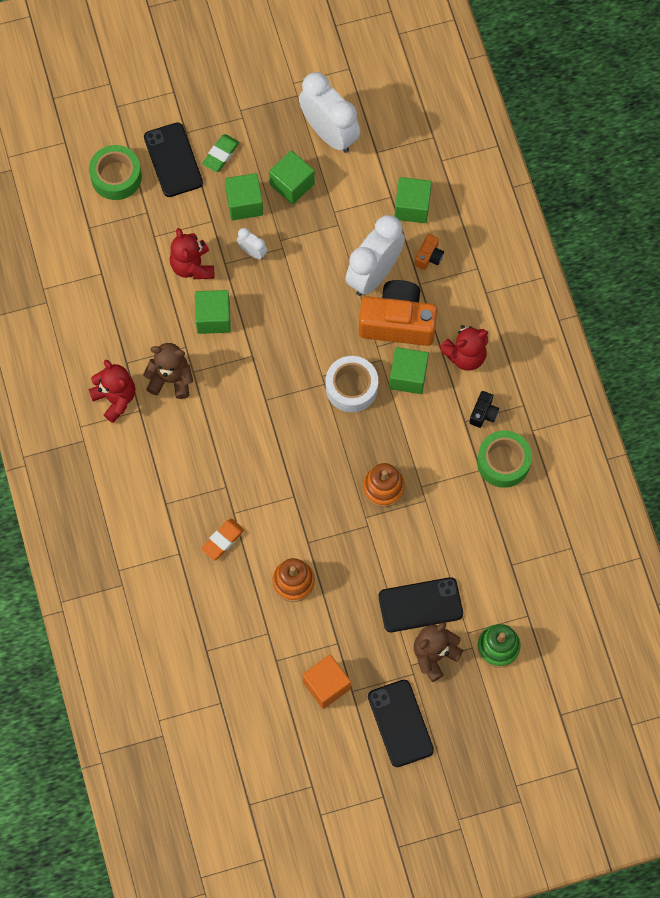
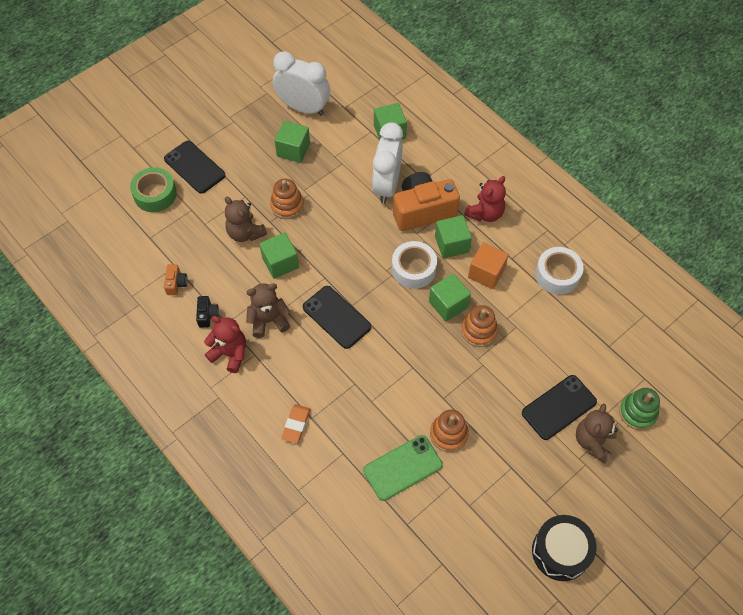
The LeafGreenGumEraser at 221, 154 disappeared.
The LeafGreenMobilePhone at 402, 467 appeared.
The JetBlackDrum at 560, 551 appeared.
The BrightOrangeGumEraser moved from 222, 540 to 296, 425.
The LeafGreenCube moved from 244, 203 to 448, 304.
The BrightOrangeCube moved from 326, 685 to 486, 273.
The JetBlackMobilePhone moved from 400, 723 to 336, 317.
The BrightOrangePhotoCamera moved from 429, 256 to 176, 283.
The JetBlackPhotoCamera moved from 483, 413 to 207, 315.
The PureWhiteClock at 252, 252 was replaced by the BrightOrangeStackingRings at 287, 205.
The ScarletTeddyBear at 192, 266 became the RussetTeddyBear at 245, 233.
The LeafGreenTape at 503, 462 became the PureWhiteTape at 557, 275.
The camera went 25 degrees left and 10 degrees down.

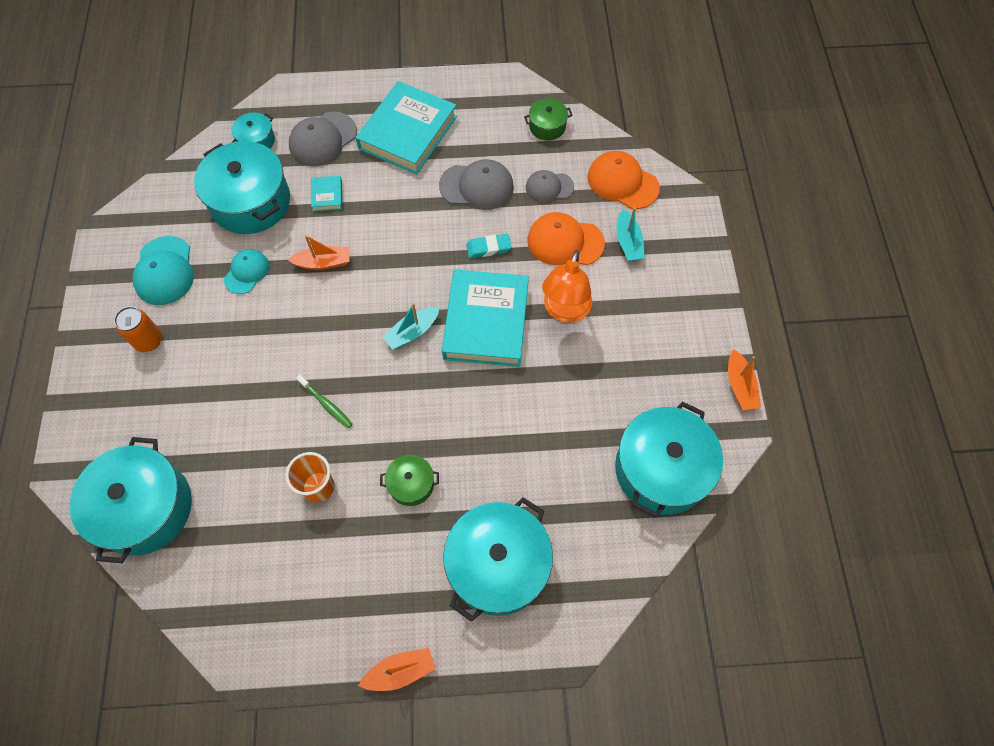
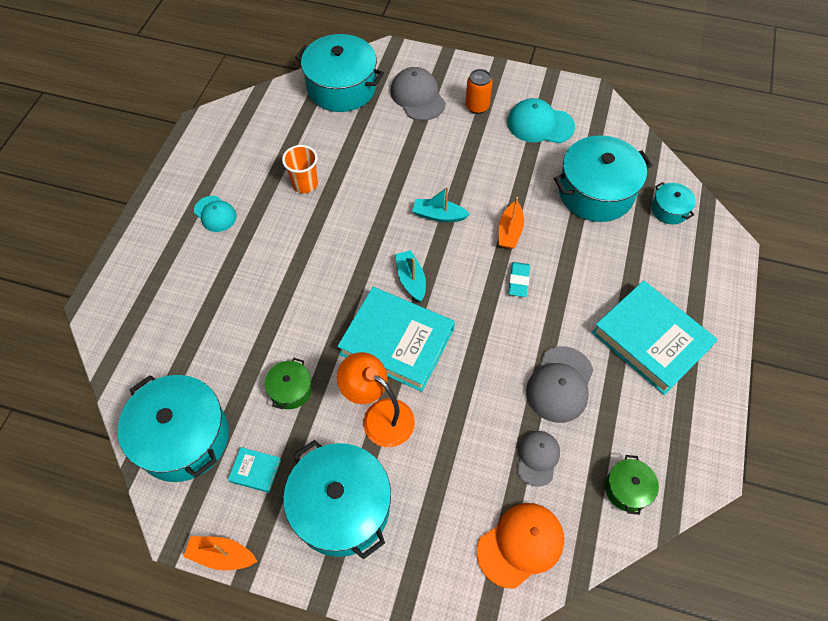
The LeafGreenToothbrush at 326, 404 disappeared.
The BrightOrangeBoat at 400, 671 disappeared.
The BrightOrangeBaseballCap at 565, 242 disappeared.
The TurquoiseBaseballCap moved from 246, 272 to 215, 214.
The GreyBaseballCap moved from 323, 139 to 417, 96.
The TurquoiseBook moved from 327, 195 to 255, 471.
The LeafGreenPot moved from 411, 484 to 291, 390.
The TurquoisePot moved from 498, 565 to 341, 507.
The TurquoiseGumEraser moved from 488, 248 to 518, 281.
The TurquoiseBoat moved from 628, 242 to 439, 215.
The camera went 110 degrees right and 5 degrees down.

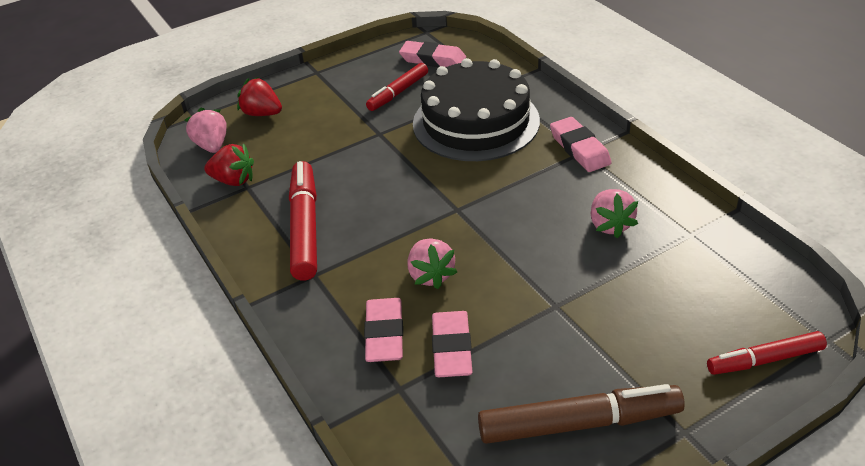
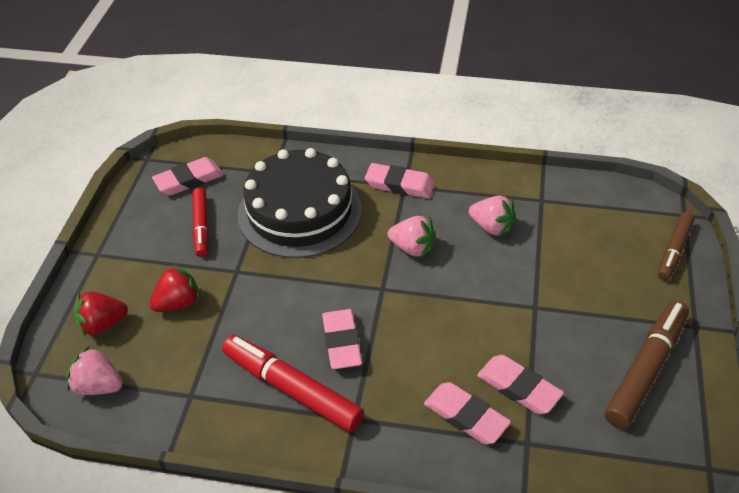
The RosyGumEraser at 342, 342 appeared.
The ScarletBerry moved from 233, 180 to 178, 303.
The RosyBerry moved from 431, 275 to 412, 248.
The ScarletFeltPen at 764, 360 became the RussetFeltPen at 674, 251.
The camera went 50 degrees left and 5 degrees up.

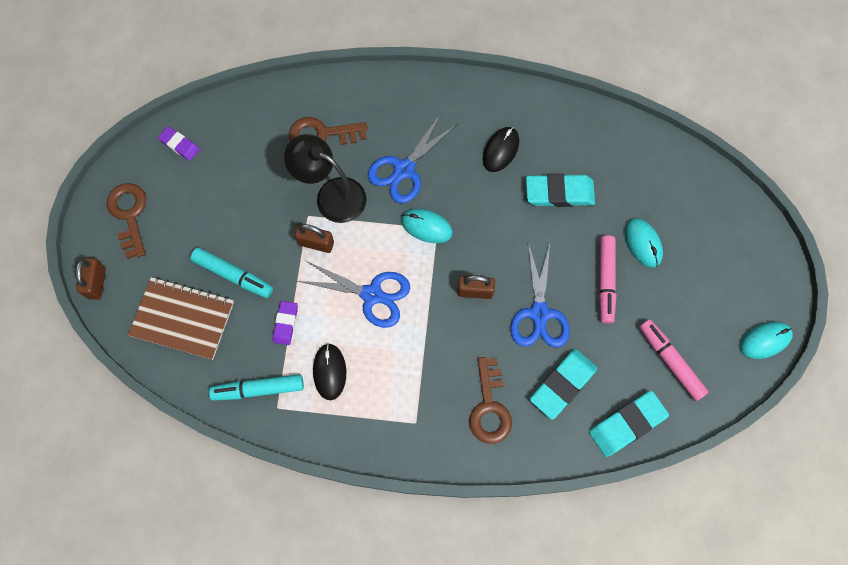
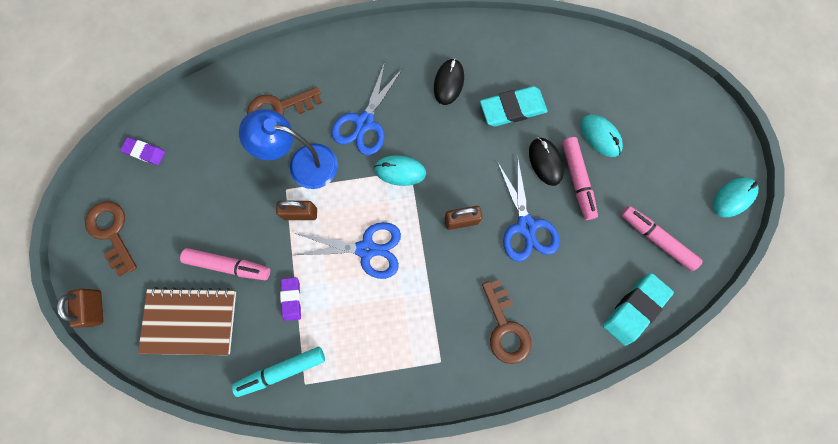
The TurquoiseGumEraser at 562, 384 disappeared.
The JetBlackPcMouse moved from 329, 372 to 545, 162.
The TurquoiseFeltPen at 233, 275 became the RosyFeltPen at 229, 265.
The JetBlackReadingLamp at 331, 195 became the RoyalBlueReadingLamp at 303, 164.
The camera went 15 degrees left and 5 degrees up.

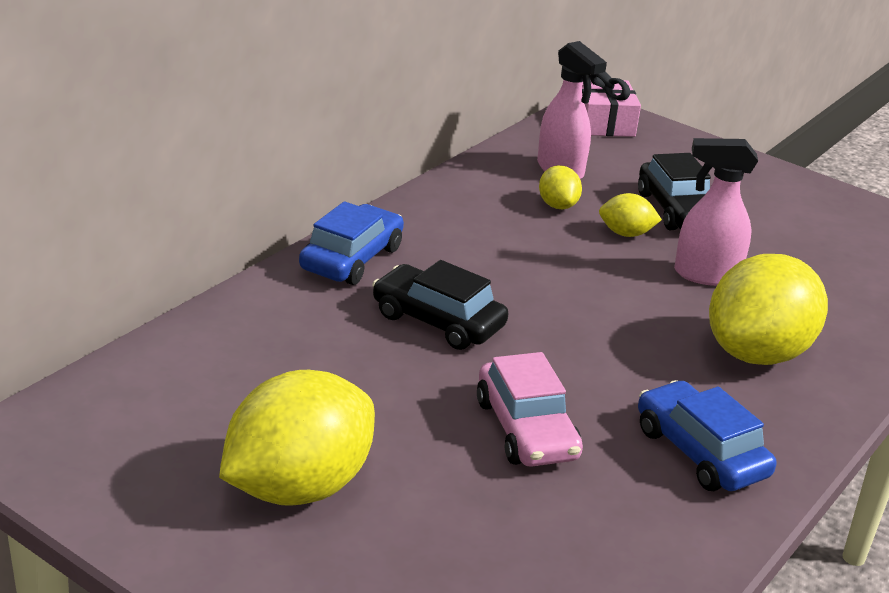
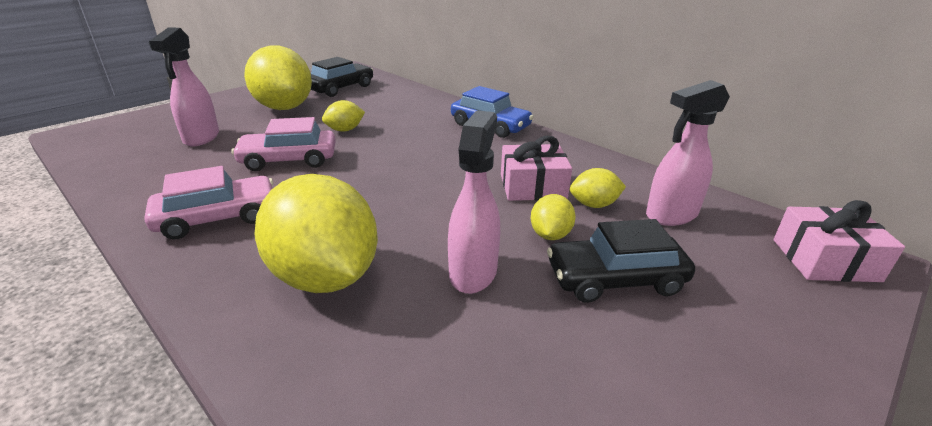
The RosySprayer at 201, 138 appeared.
The BrightYellowToyLemon at 345, 130 appeared.
The RosyWrappedGift at 532, 186 appeared.
The JetBlackAutomobile moved from 438, 321 to 340, 88.
The RoyalBlueAutomobile at 700, 452 became the RosyAutomobile at 218, 218.
The camera went 100 degrees right and 0 degrees up.

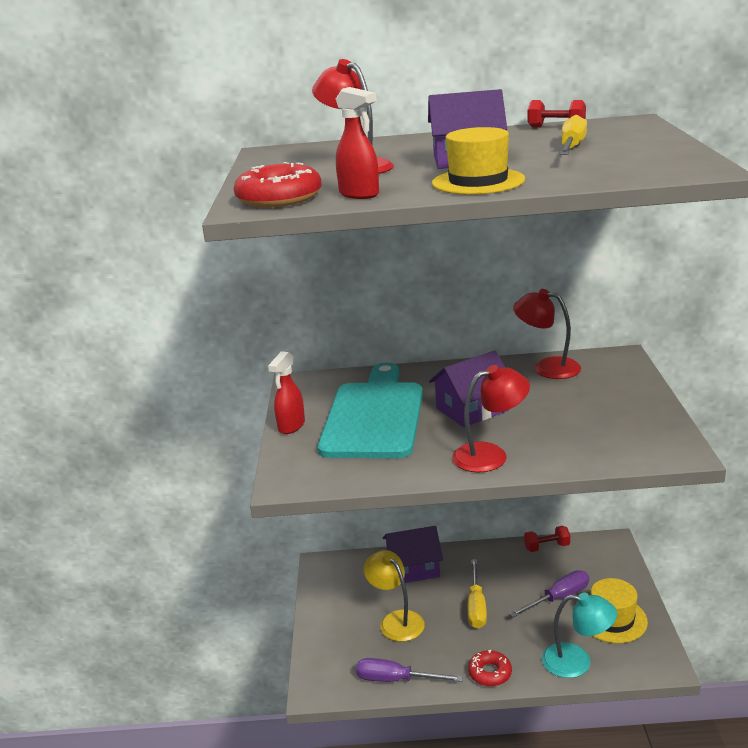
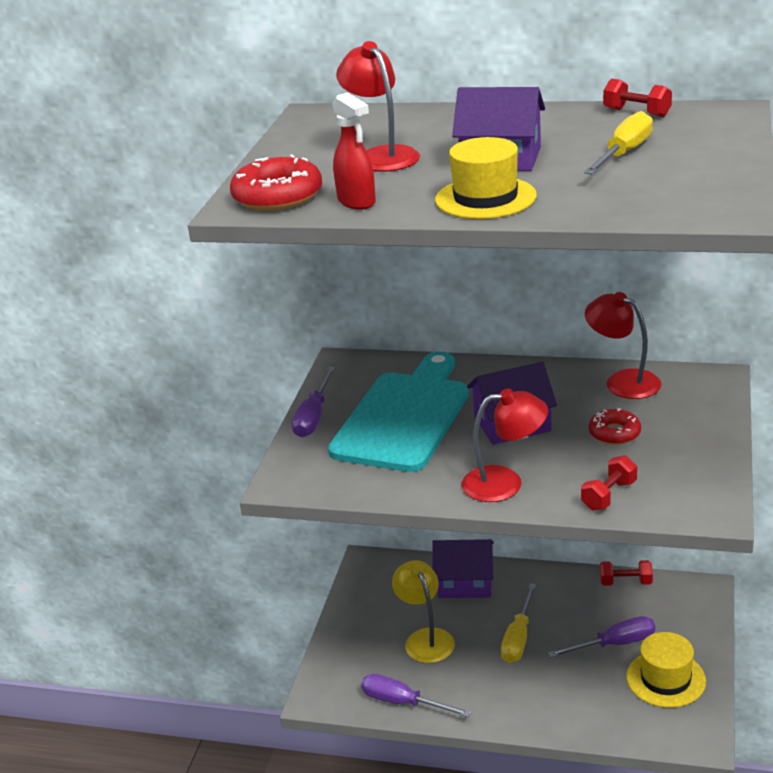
The TurquoiseReadingLamp at 577, 662 disappeared.
The ScarletFreeWeight at 609, 495 appeared.
The ScarletDoughnut moved from 490, 673 to 614, 433.
The ScarletSprayer at 291, 426 was replaced by the VioletScrewdriver at 313, 417.
The camera went 15 degrees right and 5 degrees up.

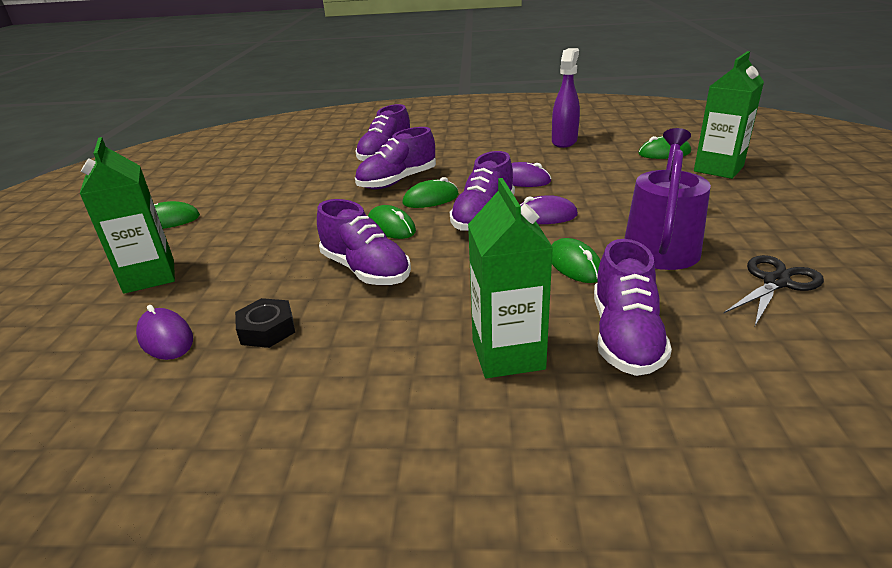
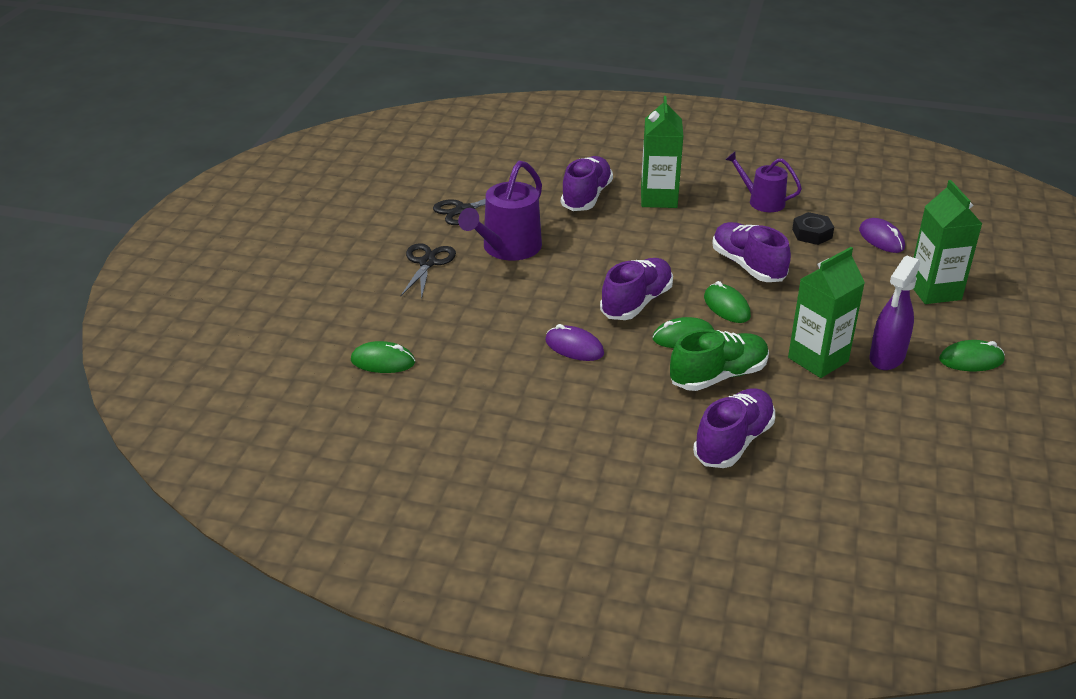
The VioletPcMouse at 545, 216 disappeared.
The LeafGreenPcMouse at 574, 265 disappeared.
The JetBlackShears at 427, 263 appeared.
The VioletSprinklingCan at 762, 201 appeared.
The VioletSprayer moved from 564, 141 to 886, 358.
The LeafGreenMilkCarton moved from 718, 169 to 818, 359.
The VioletSneaker at 397, 181 became the LeafGreenSneaker at 718, 376.
The camera went 170 degrees left and 5 degrees up.

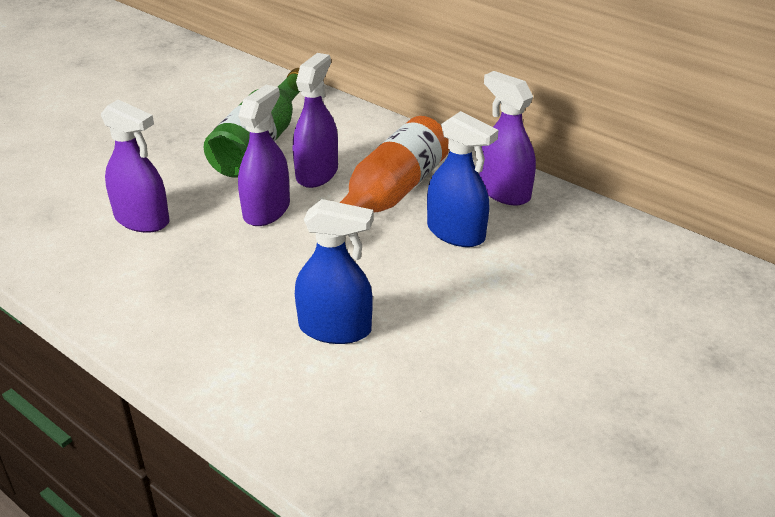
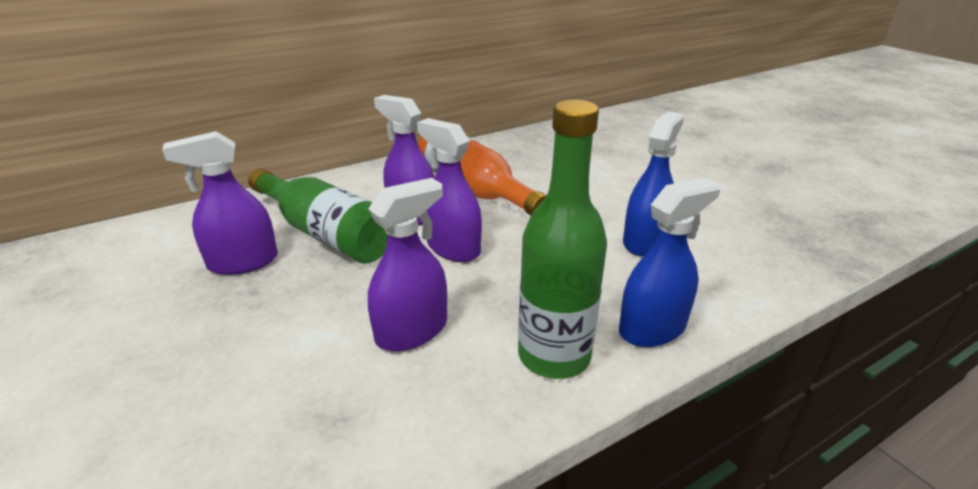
The LeafGreenBottle at 554, 356 appeared.
The RoyalBlueSprayer moved from 456, 233 to 652, 328.
The VioletSprayer moved from 504, 192 to 243, 262.
The camera went 70 degrees left and 5 degrees down.

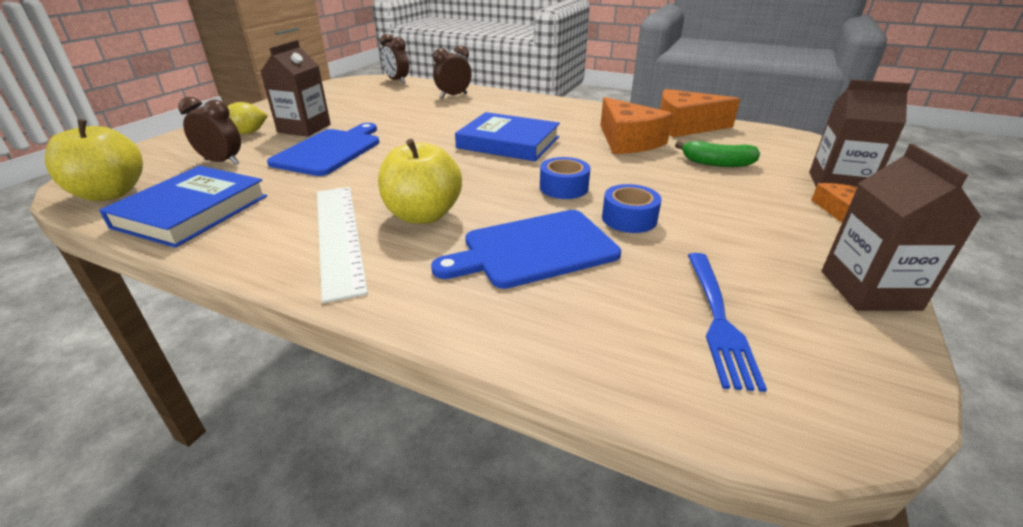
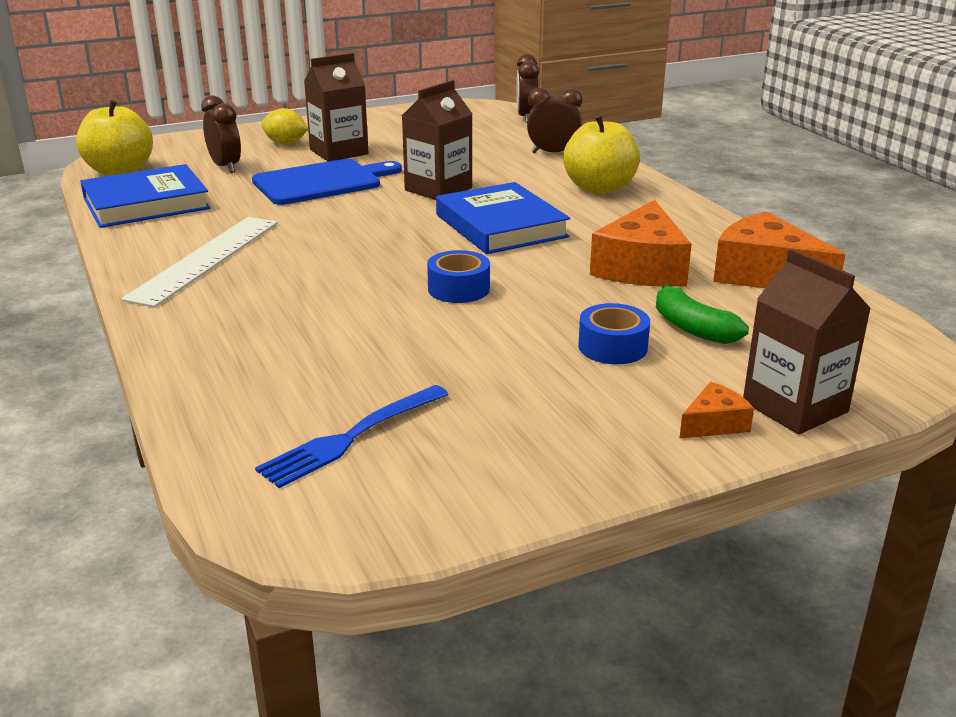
The RoyalBlueBreadBoard at 534, 249 disappeared.
The BrightYellowToyApple moved from 423, 215 to 599, 188.
The RoyalBlueTape moved from 629, 219 to 612, 347.
The RussetMilkCarton moved from 869, 290 to 438, 189.
The camera went 40 degrees right and 5 degrees down.

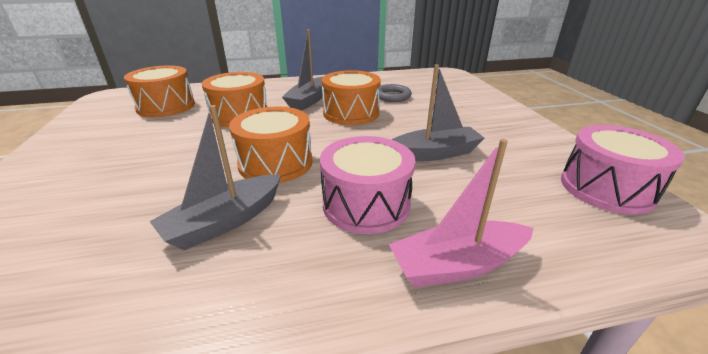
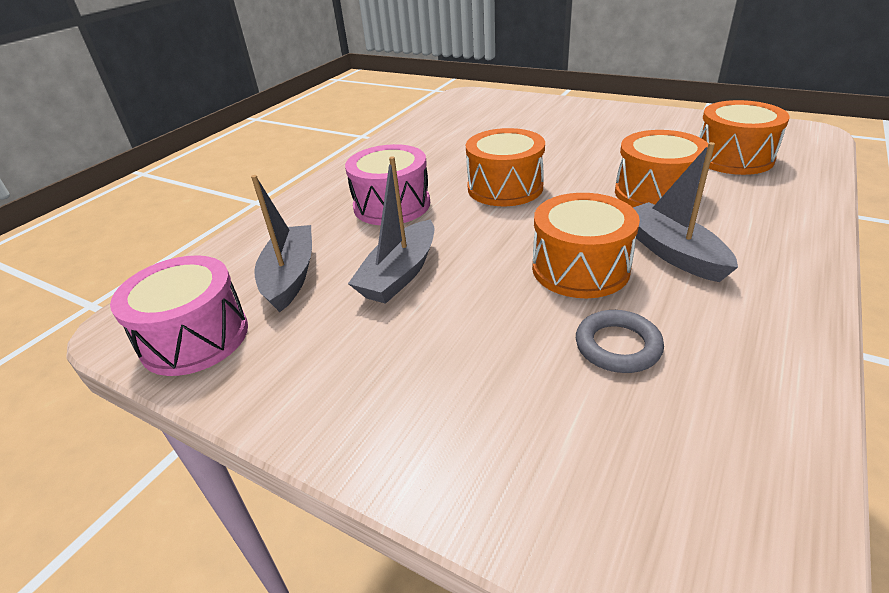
The RosyBoat at 458, 265 disappeared.
The GreyBoat moved from 225, 221 to 290, 276.
The camera went 135 degrees right and 5 degrees up.

